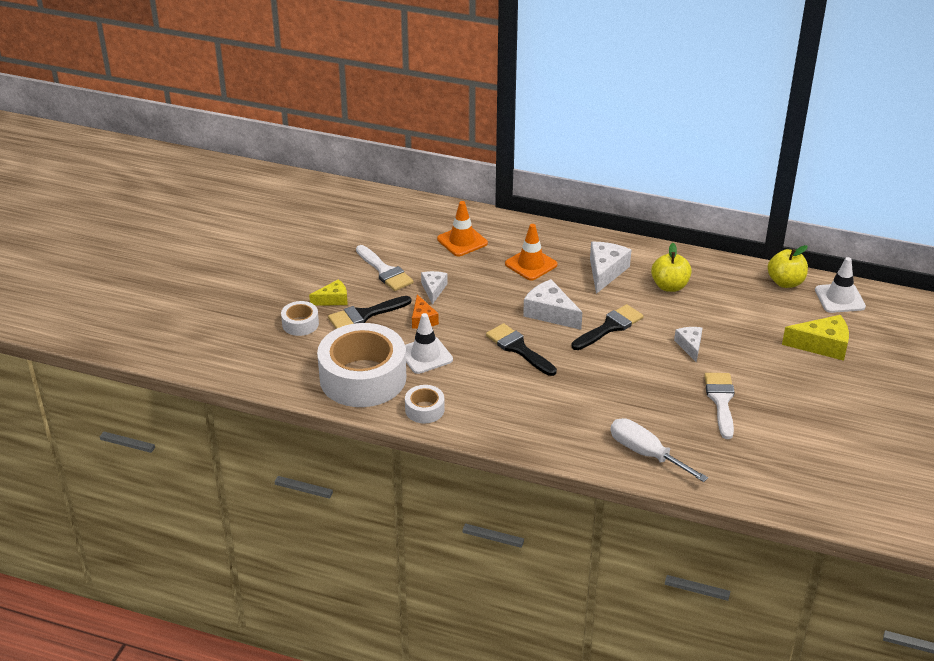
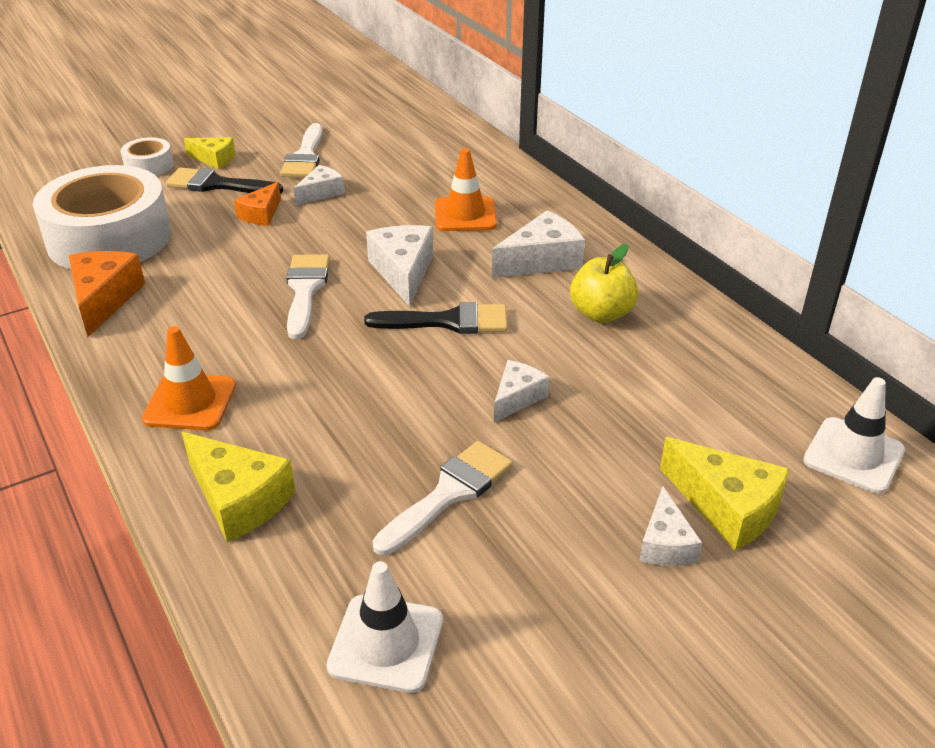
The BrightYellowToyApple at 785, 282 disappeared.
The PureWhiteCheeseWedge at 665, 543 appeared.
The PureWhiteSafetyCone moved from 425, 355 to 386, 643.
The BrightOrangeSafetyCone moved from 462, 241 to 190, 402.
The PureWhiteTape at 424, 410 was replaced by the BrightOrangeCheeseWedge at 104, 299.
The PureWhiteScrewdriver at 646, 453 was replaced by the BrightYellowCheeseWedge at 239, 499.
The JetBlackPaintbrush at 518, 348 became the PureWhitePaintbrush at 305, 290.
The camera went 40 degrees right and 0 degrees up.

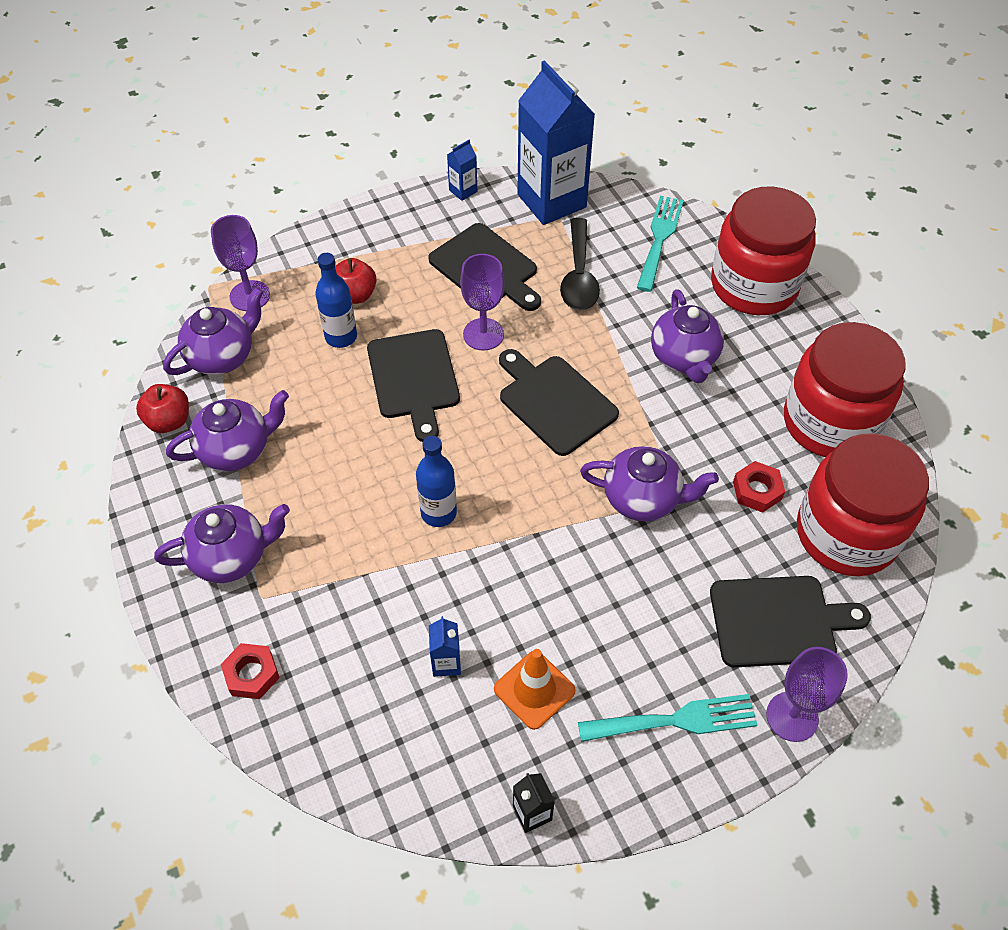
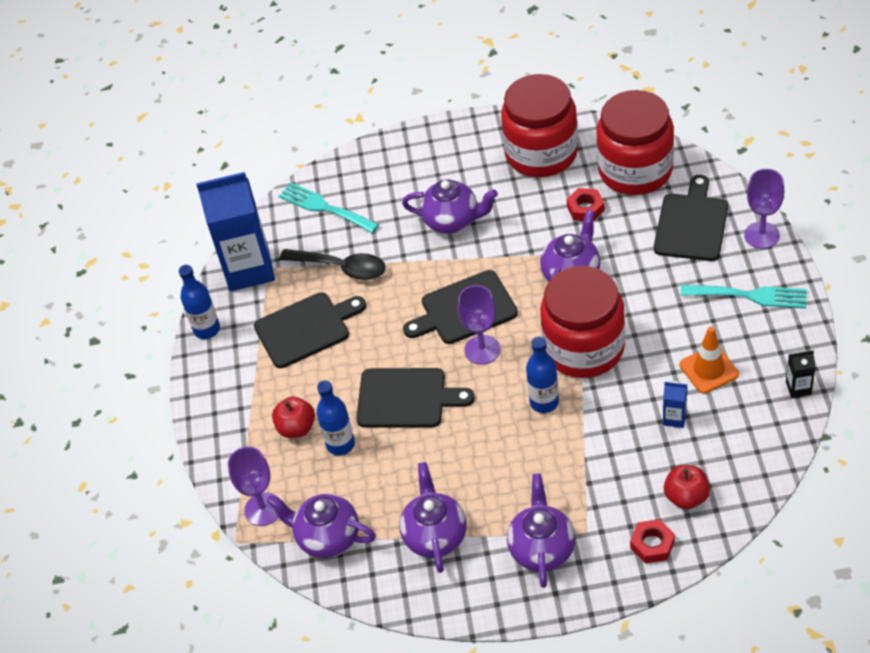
The ScarletToyApple moved from 169, 421 to 686, 497.
The VioletWineGlass moved from 483, 334 to 482, 350.
The ScarletPreserveJar moved from 754, 285 to 584, 348.
The RoyalBlueMilkCarton at 463, 191 was replaced by the RoyalBlueBottle at 207, 329.
The VioletTeaPot at 222, 356 turned 45 degrees counterclockwise.
The TurquoiseDinnerFork at 676, 720 turned 90 degrees clockwise.
The camera went 65 degrees left and 5 degrees down.

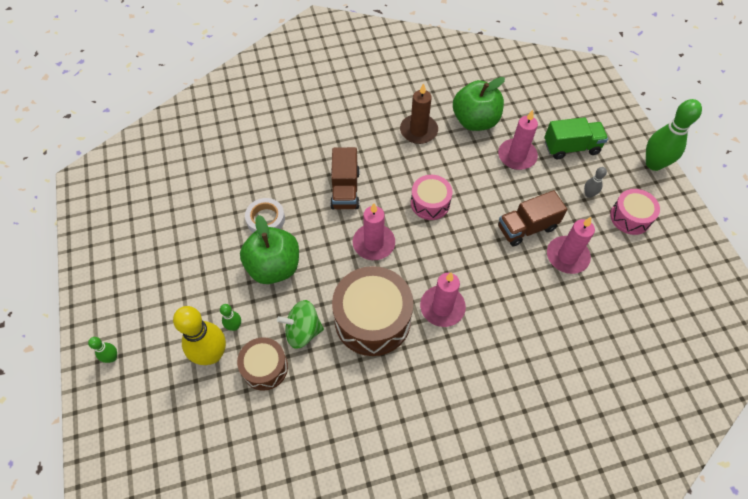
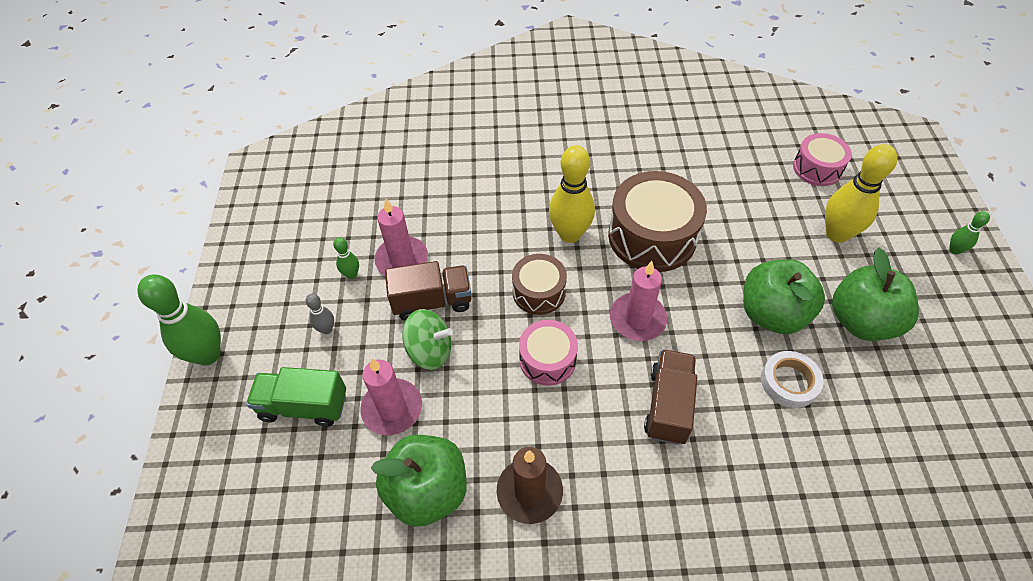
The LeafGreenToyApple at 861, 321 appeared.
The LeafGreenSkittle moved from 234, 326 to 351, 274.
The RussetDrum moved from 265, 367 to 539, 292.
The LeafGreenSpinningTop moved from 303, 331 to 430, 351.
The RosyDrum moved from 630, 217 to 817, 168.
The RosyPillarCandle at 442, 307 was replaced by the BrightYellowSkittle at 570, 234.
The camera went 165 degrees left and 5 degrees down.

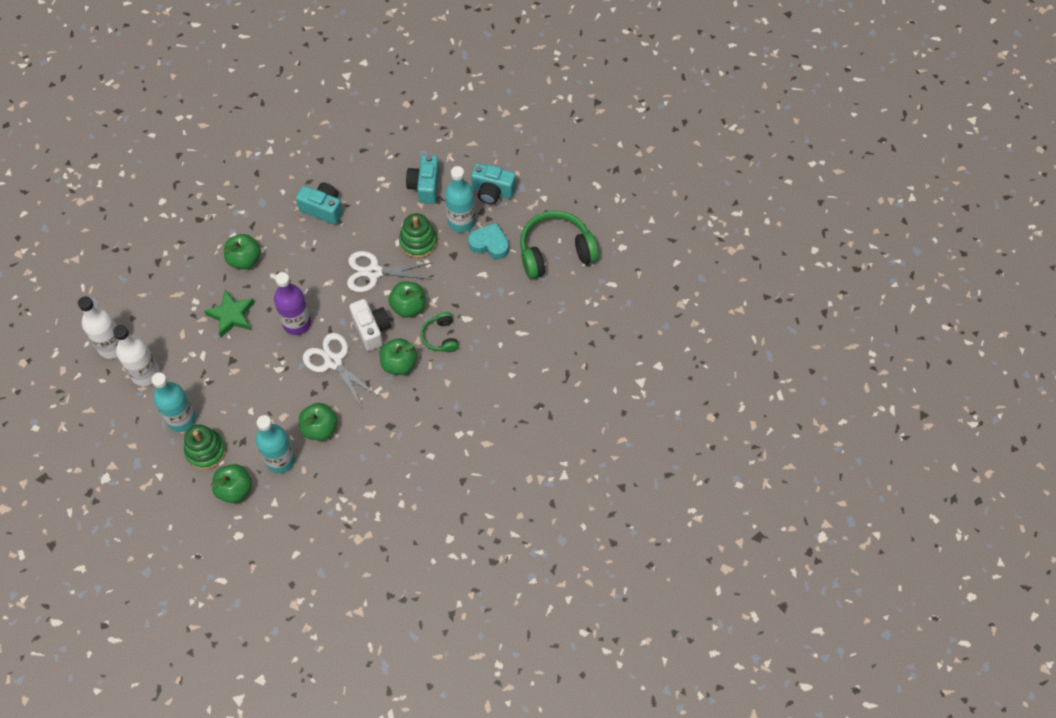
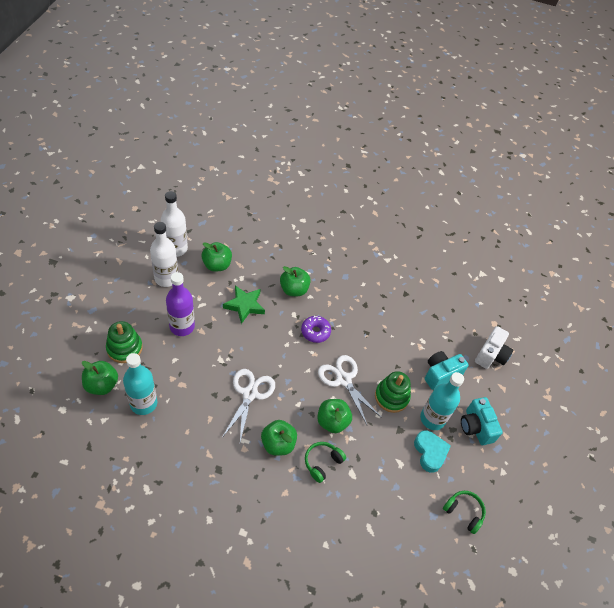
The TurquoiseBottle at 182, 419 disappeared.
The TurquoisePhotoCamera at 323, 209 disappeared.
The VioletDoughnut at 315, 332 appeared.
The VioletBottle moved from 297, 323 to 182, 326.
The LeafGreenToyApple moved from 320, 428 to 217, 265.
The PureWhitePhotoCamera moved from 371, 329 to 491, 355.
The LeafGreenOverEarHeadphones at 555, 251 changed to 0.52 times the size.
The camera went 50 degrees right and 10 degrees down.

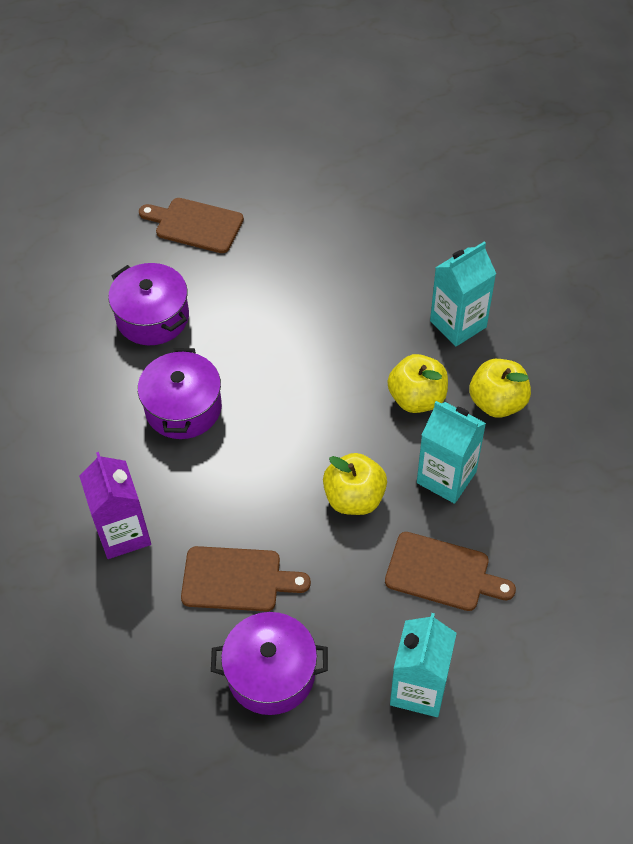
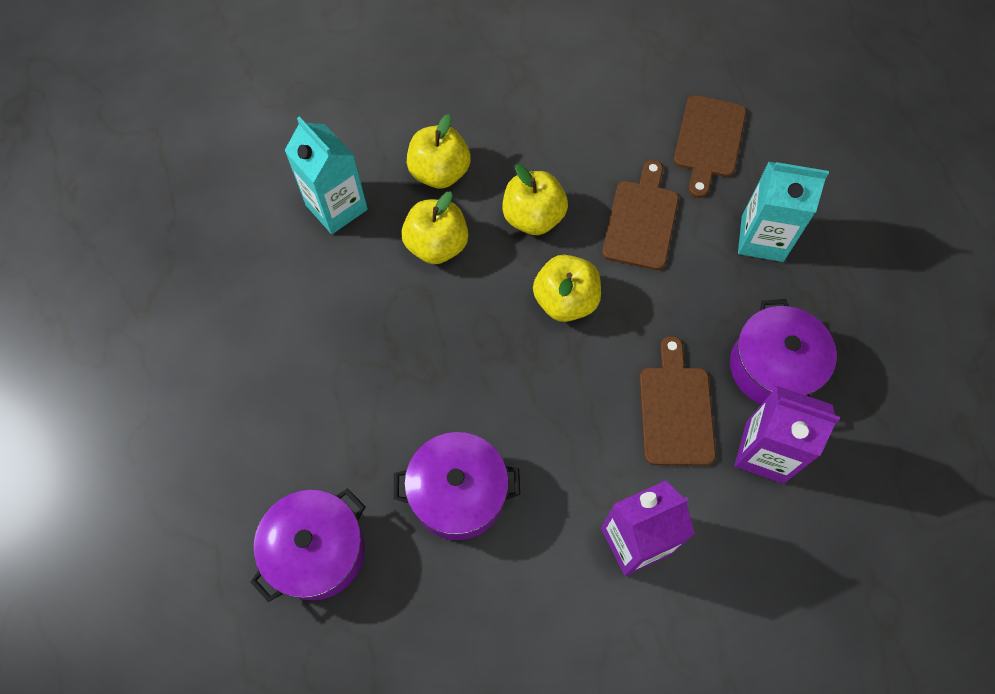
The VioletMilkCarton at 764, 452 appeared.
The RussetBreadBoard moved from 195, 225 to 708, 141.
The TurquoiseMilkCarton at 446, 477 was replaced by the BrightYellowToyApple at 533, 217.
The camera went 95 degrees left and 10 degrees up.

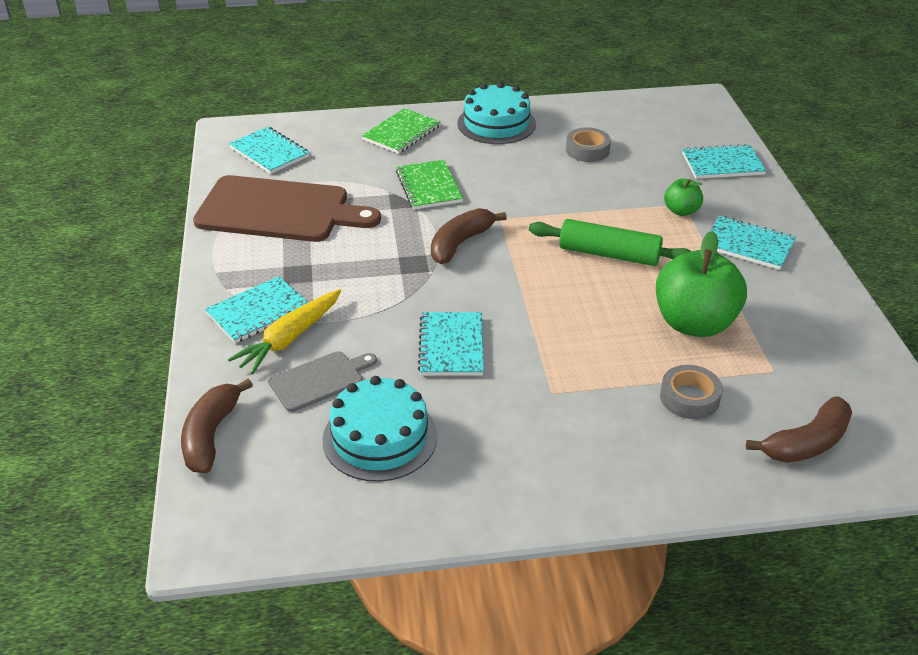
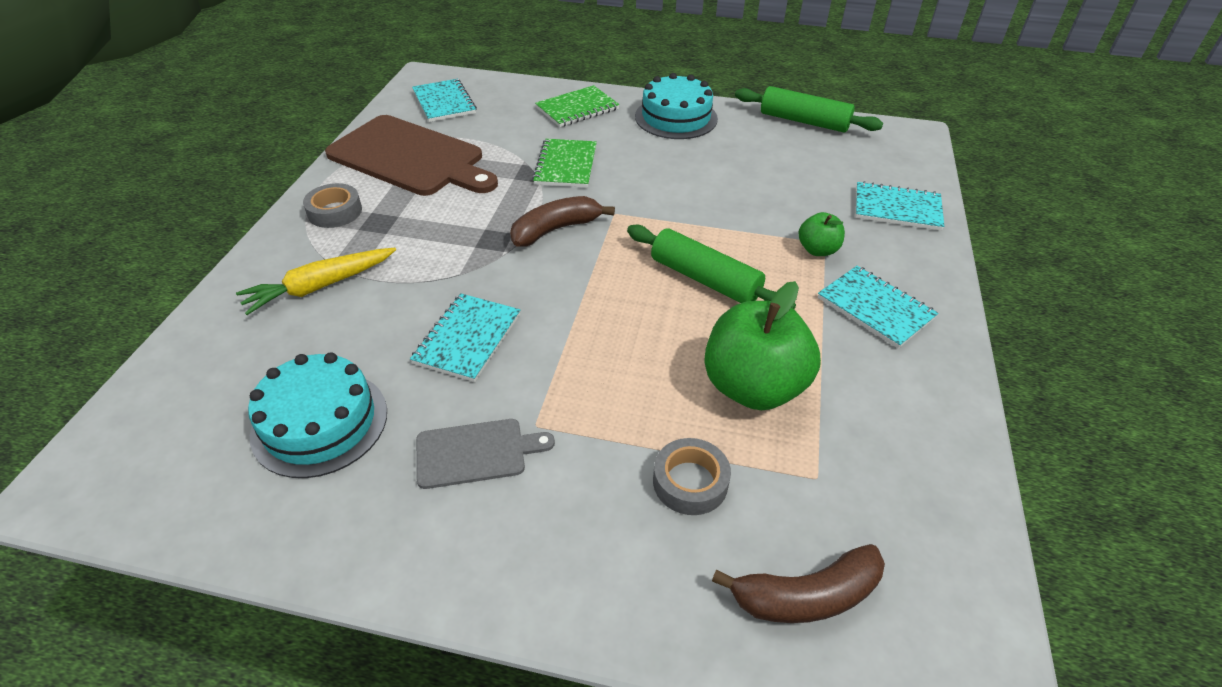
The RussetBanana at 211, 435 disappeared.
The TurquoiseExerciseBook at 258, 312 disappeared.
The LeafGreenDoughRoller at 804, 121 appeared.
The GreyBreadBoard moved from 320, 380 to 476, 452.
The GreyTape moved from 587, 150 to 335, 212.
The camera went 20 degrees right and 5 degrees up.

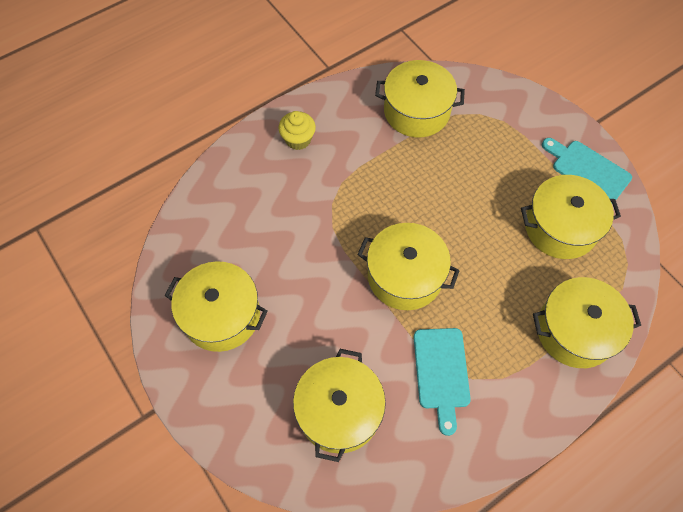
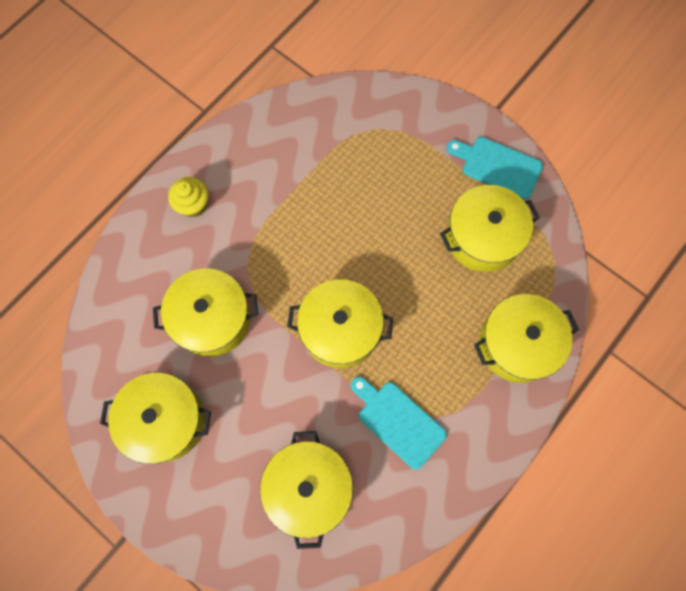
The BrightYellowPot moved from 416, 111 to 212, 319.
The TurquoiseBreadBoard at 441, 372 turned 150 degrees clockwise.
The camera went 15 degrees left and 10 degrees up.

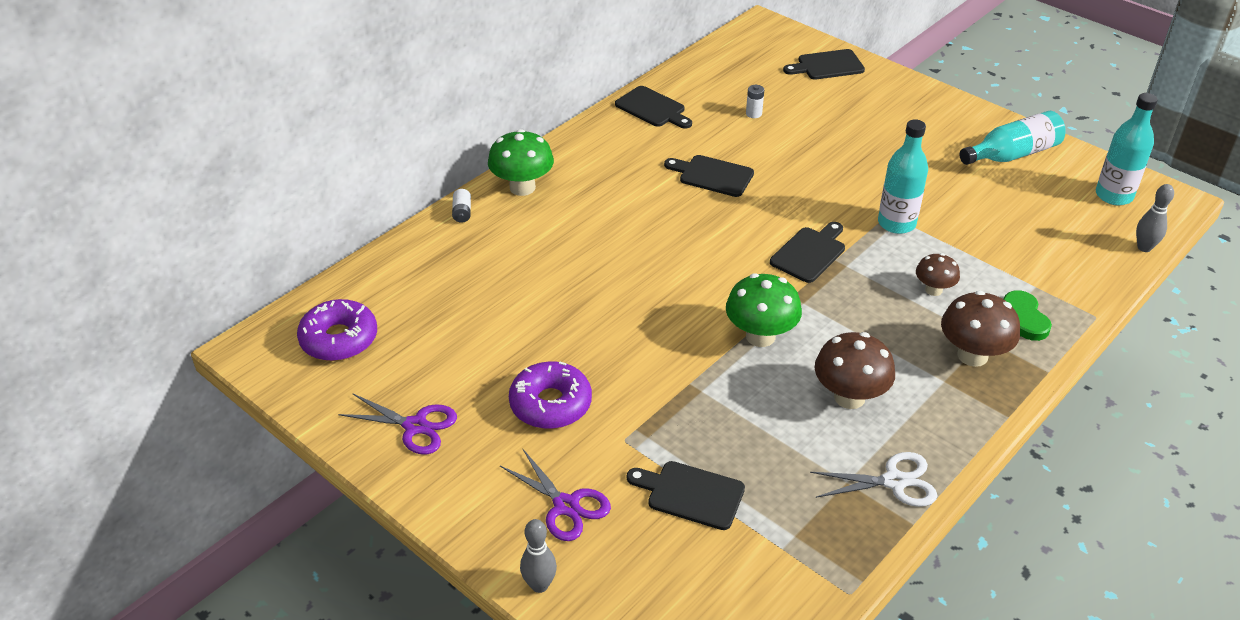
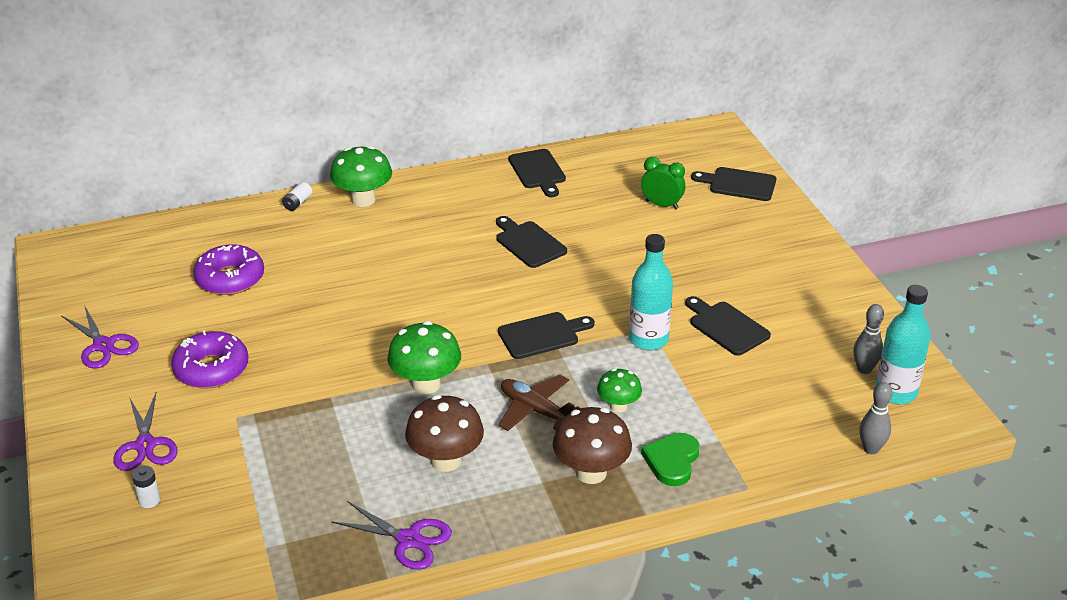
The TurquoiseBottle at 1012, 154 disappeared.
The RussetPlane at 536, 410 appeared.
The LeafGreenClock at 661, 205 appeared.
The VioletDoughnut moved from 339, 339 to 230, 279.
The GreySkittle moved from 539, 585 to 864, 369.
The JetBlackBreadBoard moved from 691, 494 to 726, 327.
The PureWhitePowerCell moved from 753, 114 to 149, 500.
The PureWhiteShears at 894, 482 became the VioletShears at 408, 540.
The RussetMushroom at 933, 290 became the LeafGreenMushroom at 618, 406.
The camera went 30 degrees right and 5 degrees down.

